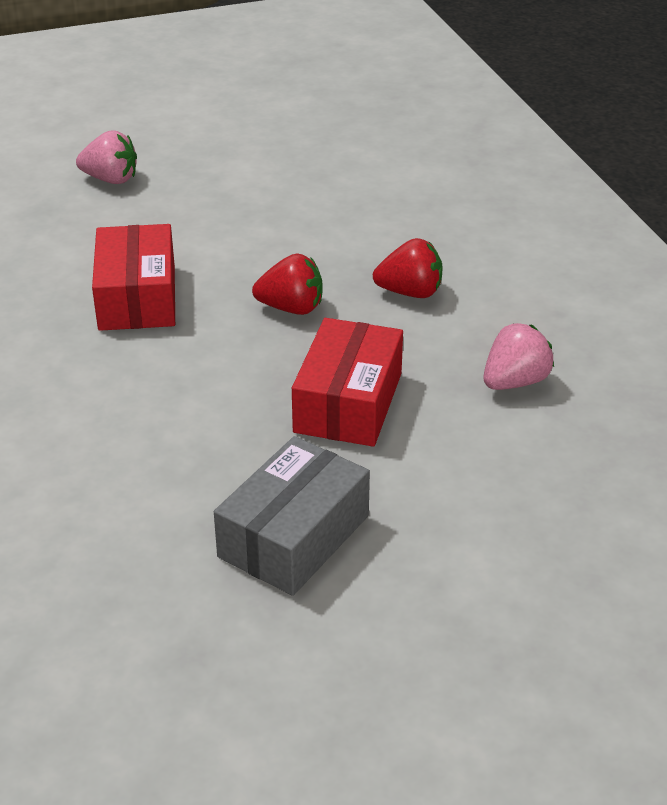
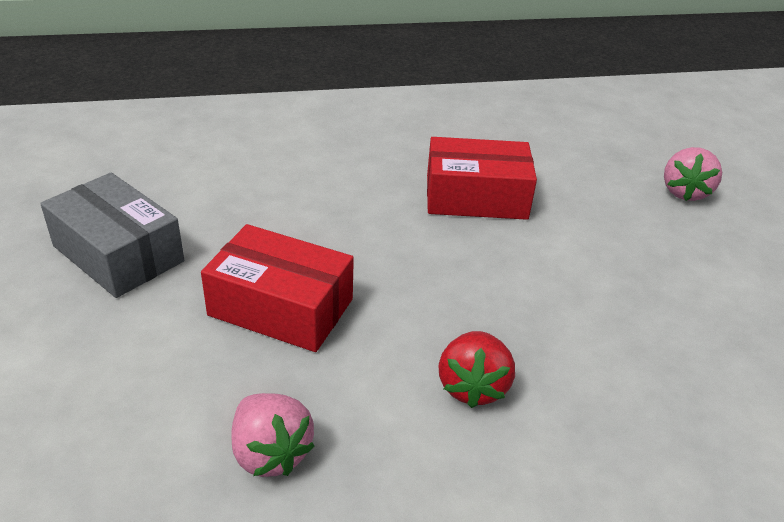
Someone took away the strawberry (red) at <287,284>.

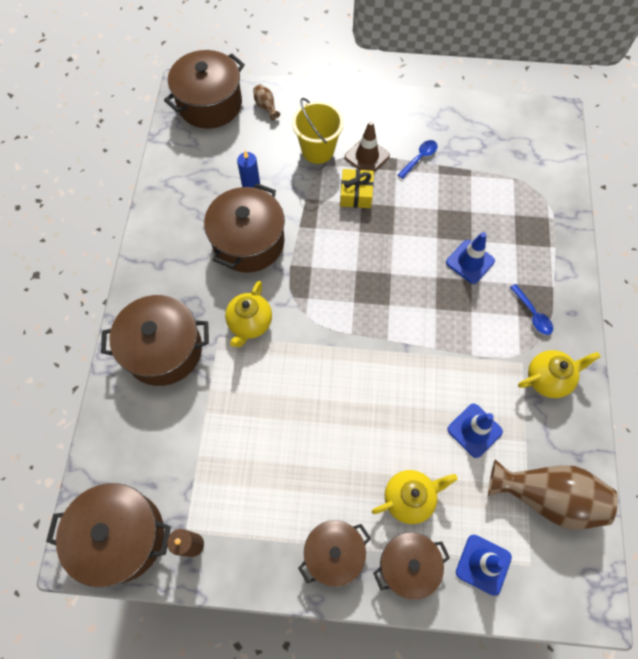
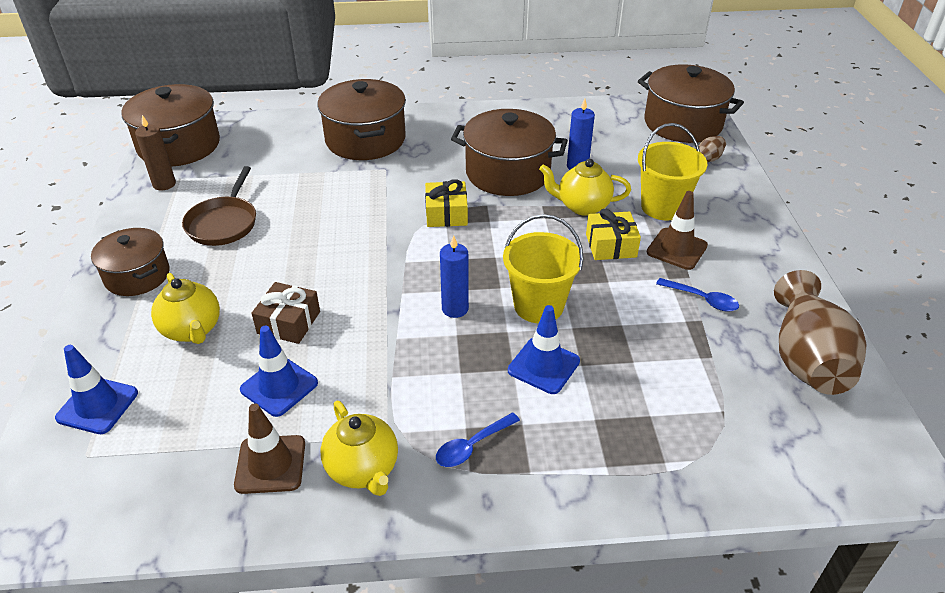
Someone took away the pot (brown) at <411,566>. Someone put down the pan (brown) at <219,206>. Someone put down the traffic cone (brown) at <269,448>. Someone put down the gift (brown) at <285,313>. Someone put down the gift (yellow) at <446,203>. Someone put down the candle (blue) at <454,276>. Someone put down the bucket (yellow) at <543,268>. Someone carried the teapot (yellow) from <248,314> to <585,187>. Someone carried the vase (brown) from <553,494> to <820,332>.

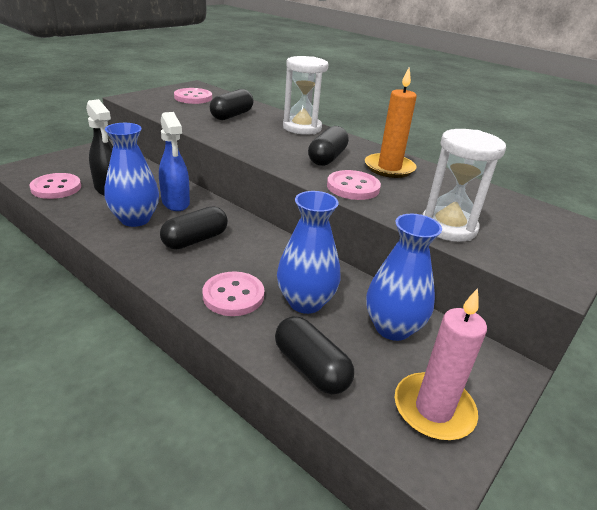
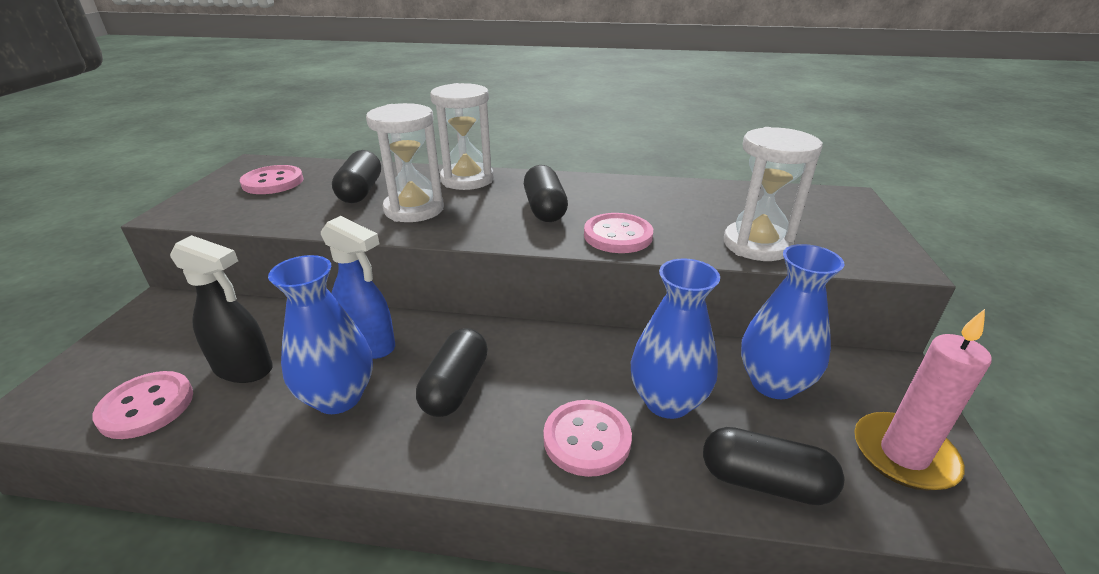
Someone took away the candle (orange) at <391,123>. Someone put down the hourglass (white) at <405,162>.

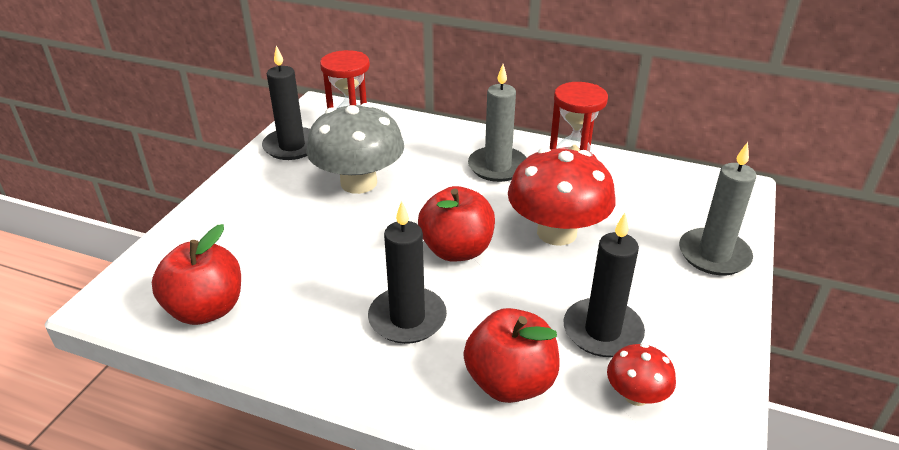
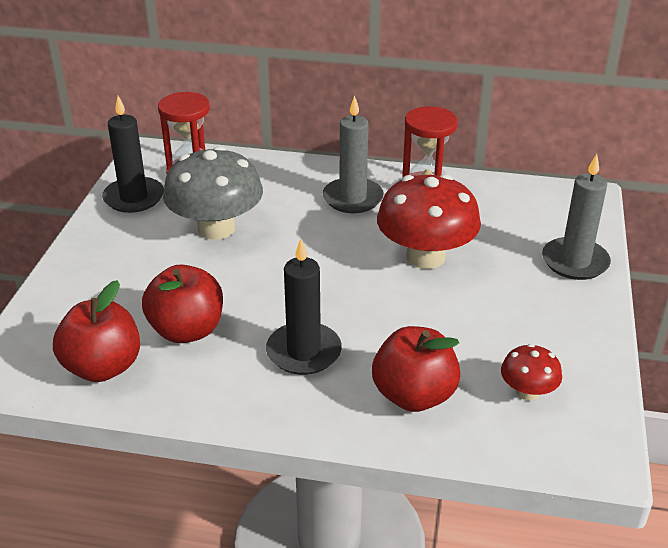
Someone took away the candle (black) at <604,285>. Someone carried the apple (red) from <456,224> to <182,304>.

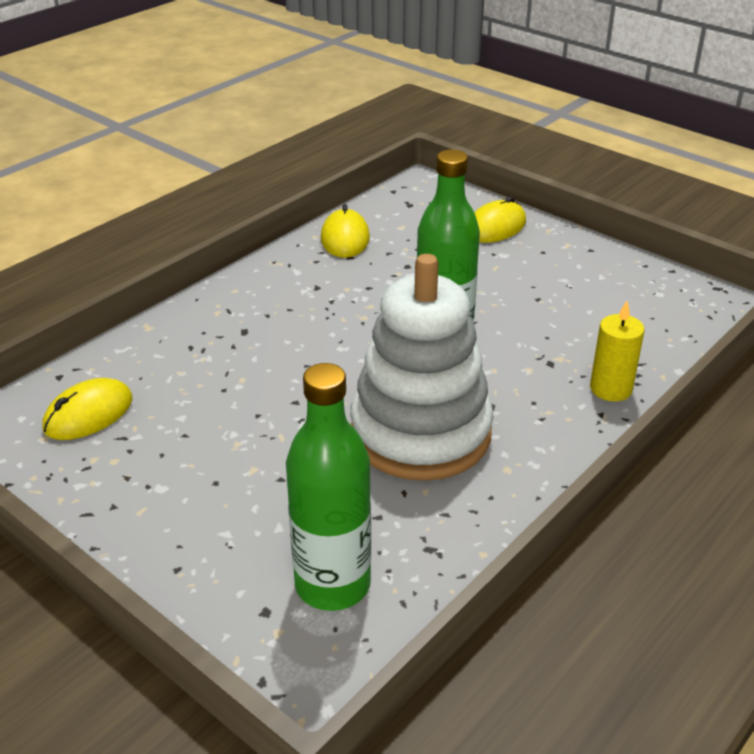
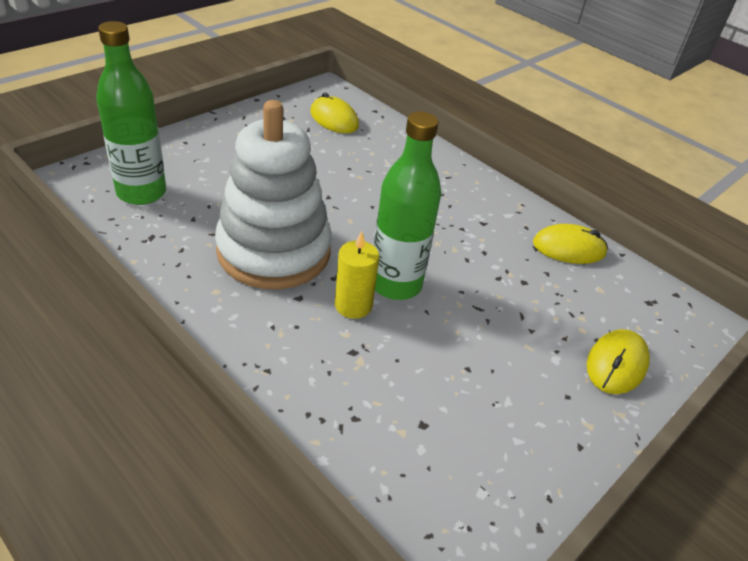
Someone carried the candle (yellow) from <617,351> to <357,275>. Someone rotated the mouse (yellow) at <500,220> by 75 degrees clockwise.

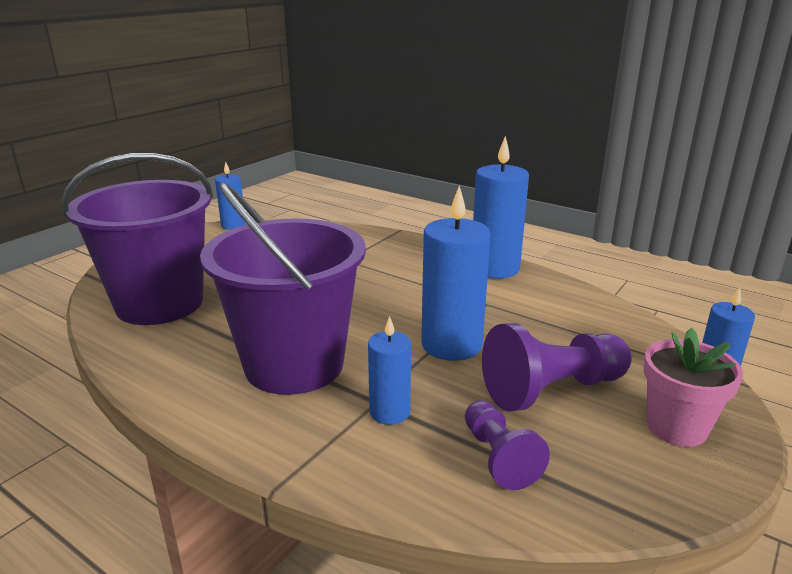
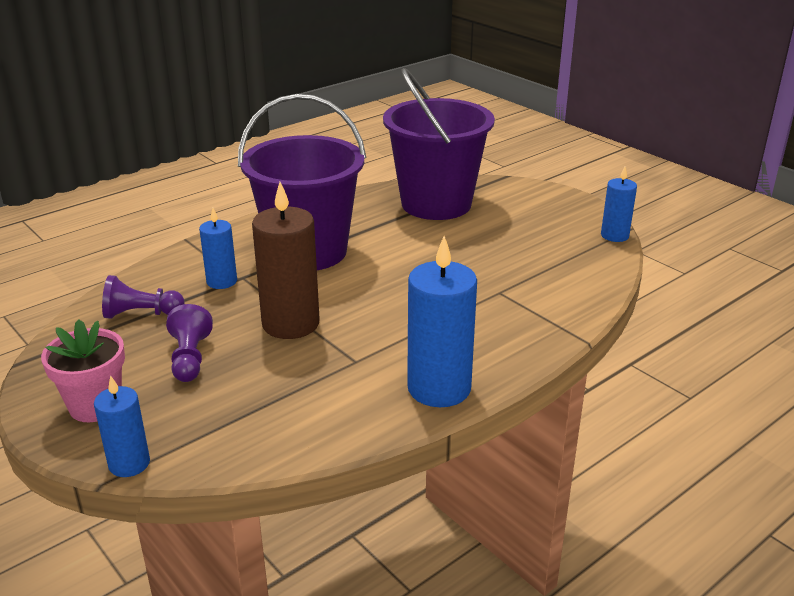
Someone repainted the candle (blue) at <456,273>, which became the candle (brown) at <286,260>. Someone scaled the pawn (purple) at <557,367> by 0.62.

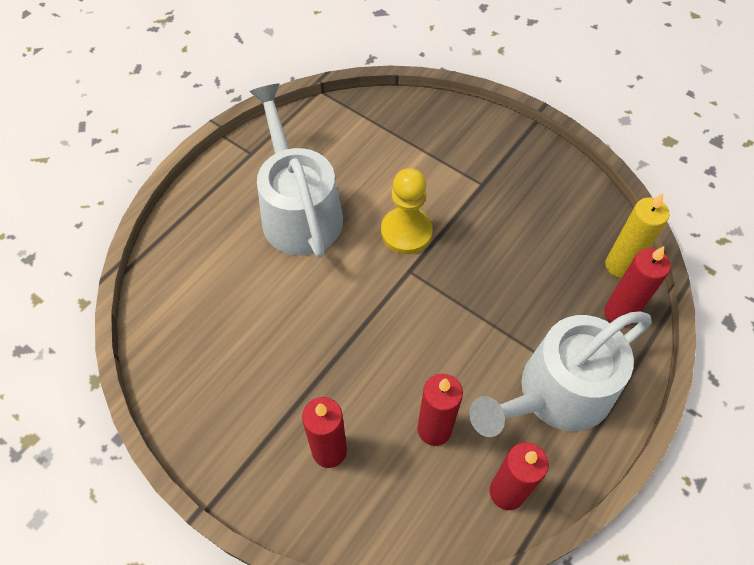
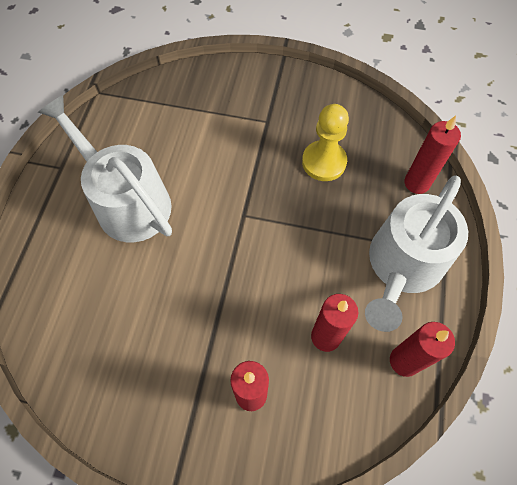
Someone took away the candle (yellow) at <637,235>. Someone carried the pawn (yellow) from <407,211> to <325,142>.

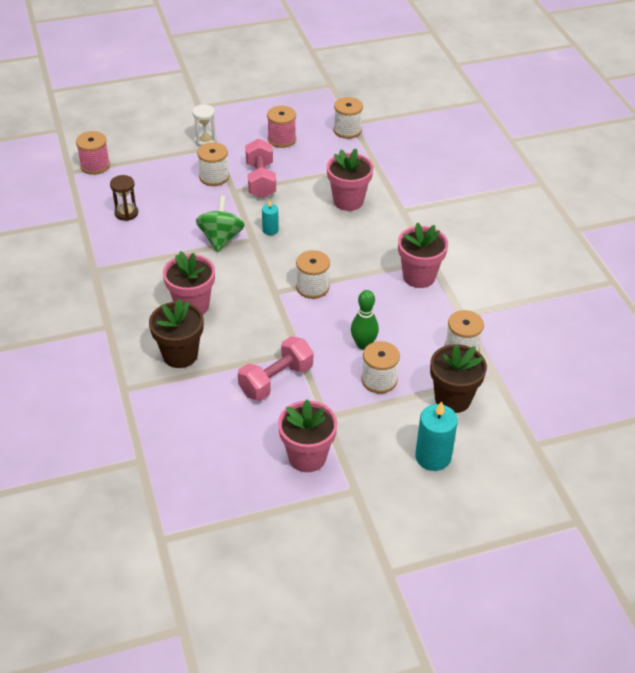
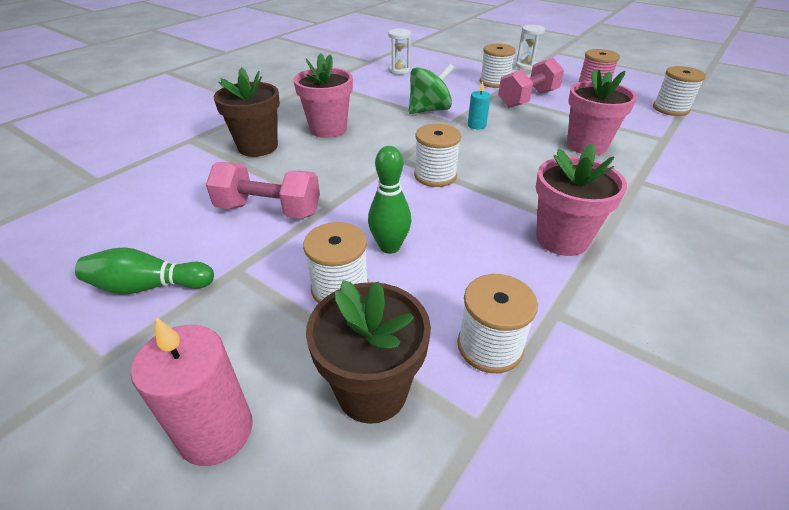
Someone took away the spool (pink) at <93,153>. Someone swapped the flower pot (pink) at <308,436> for the bowling pin (green) at <144,270>. Someone repainted the hourglass (brown) at <124,198>, which became the hourglass (white) at <399,52>. Someone repainted the candle (turquoise) at <436,436>, which became the candle (pink) at <192,391>.

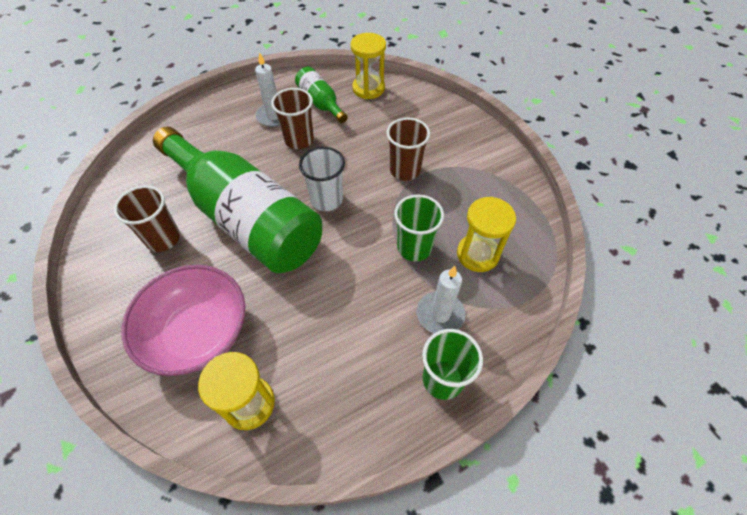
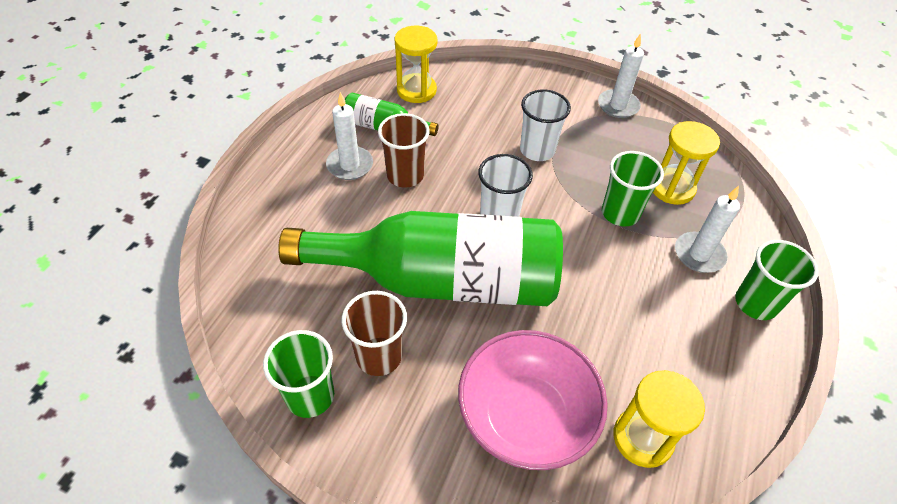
Someone put down the cup (green) at <298,374>. Someone put down the candle (white) at <621,75>. Someone repainted the cup (brown) at <408,149>, which became the cup (white) at <545,125>.

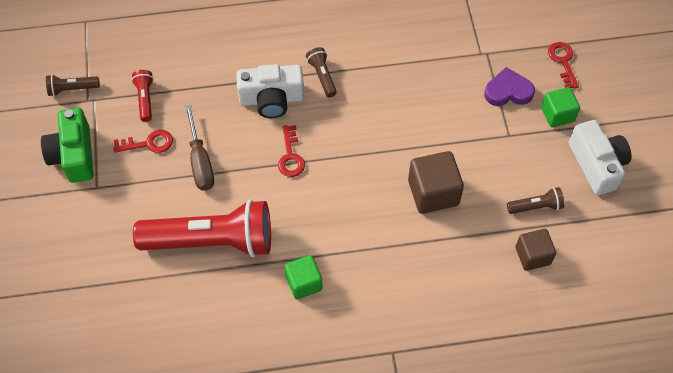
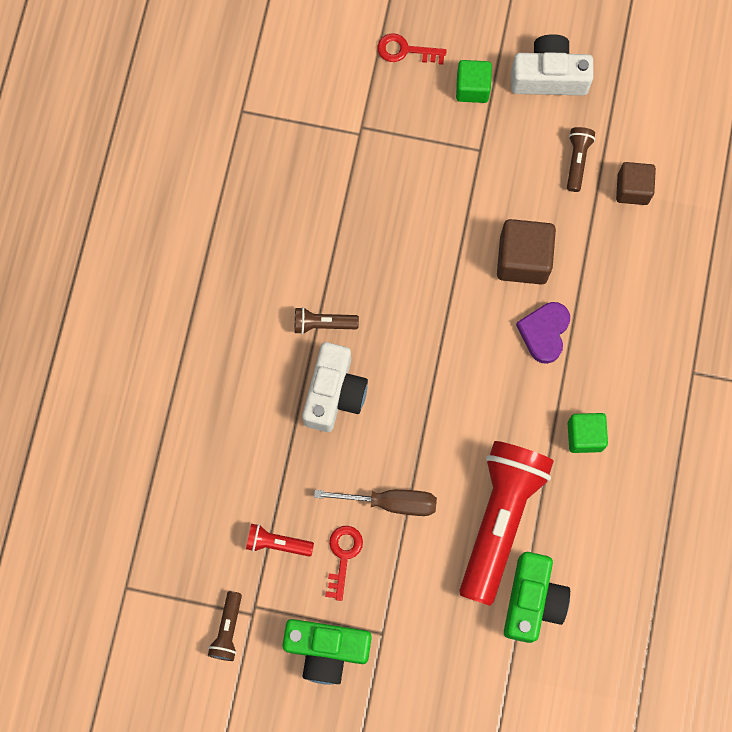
Someone took away the key (red) at <291,151>. Someone put down the camera (green) at <537,597>. Someone carried the heart (purple) from <509,86> to <543,333>.

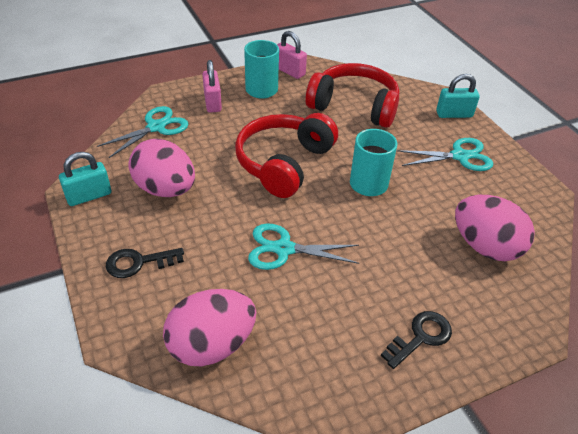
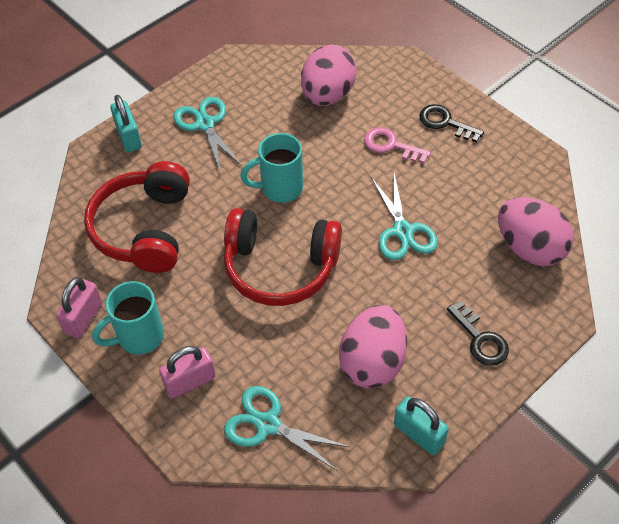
Someone put down the key (pink) at <397,145>.

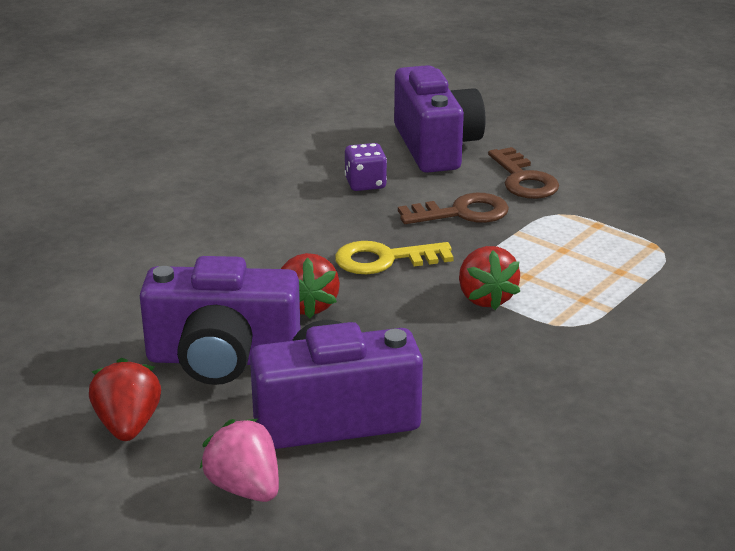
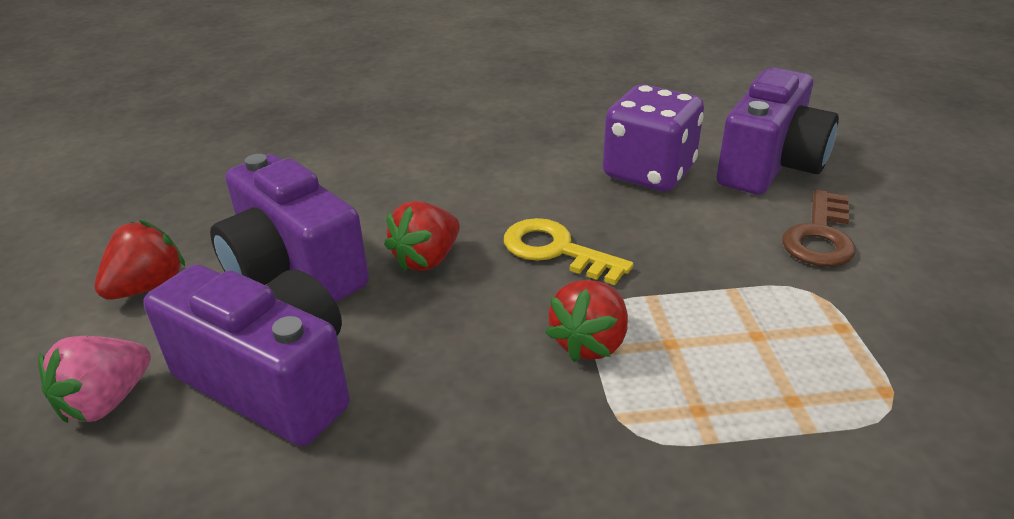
Someone took away the key (brown) at <453,208>. Someone rotated the strawberry (pink) at <239,460> by 150 degrees counterclockwise. Someone scaled the dice (purple) at <366,167> by 1.87.

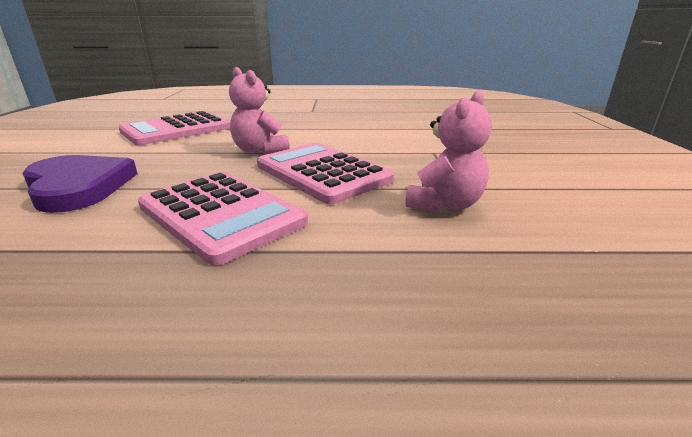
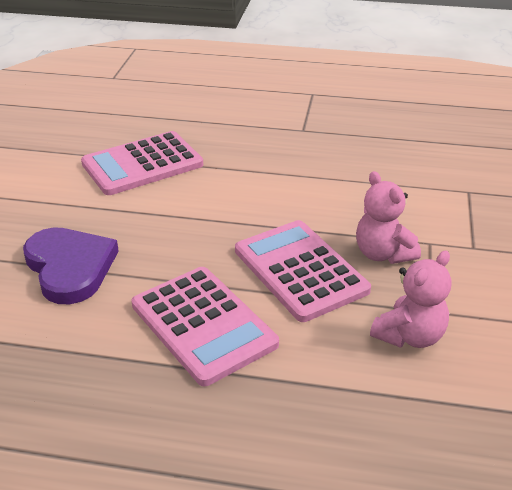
Someone carried the teddy bear (pink) from <259,111> to <388,217>.

